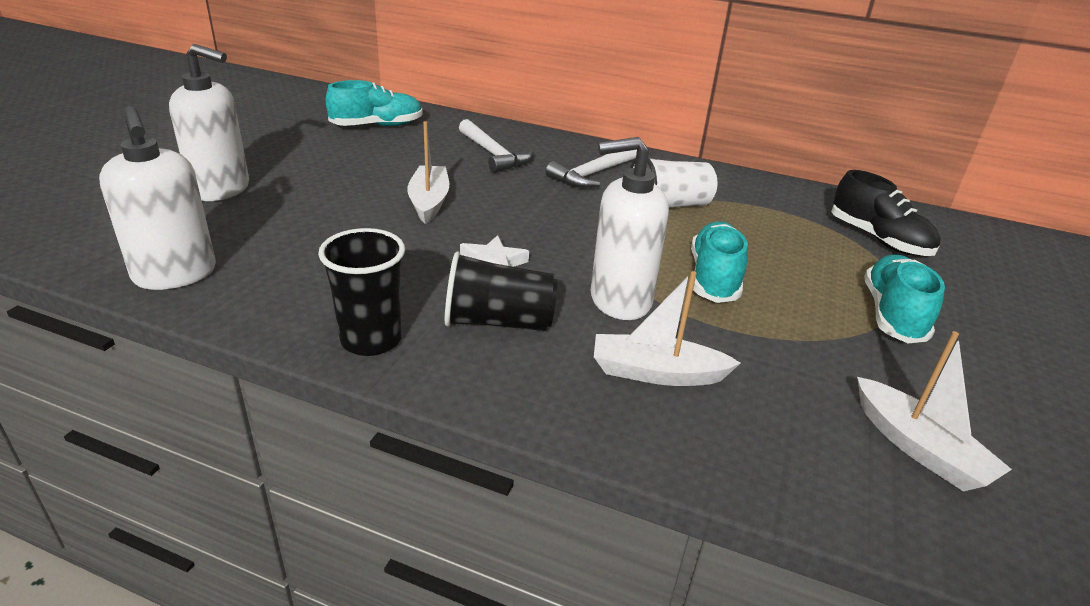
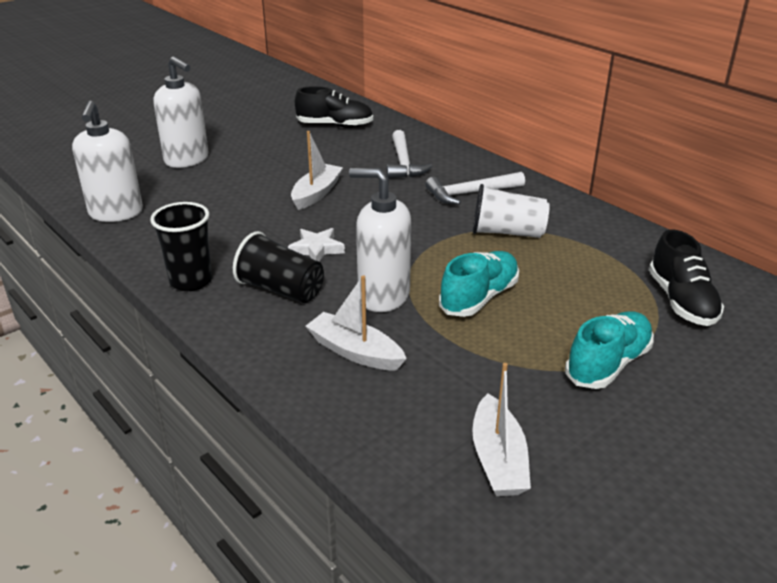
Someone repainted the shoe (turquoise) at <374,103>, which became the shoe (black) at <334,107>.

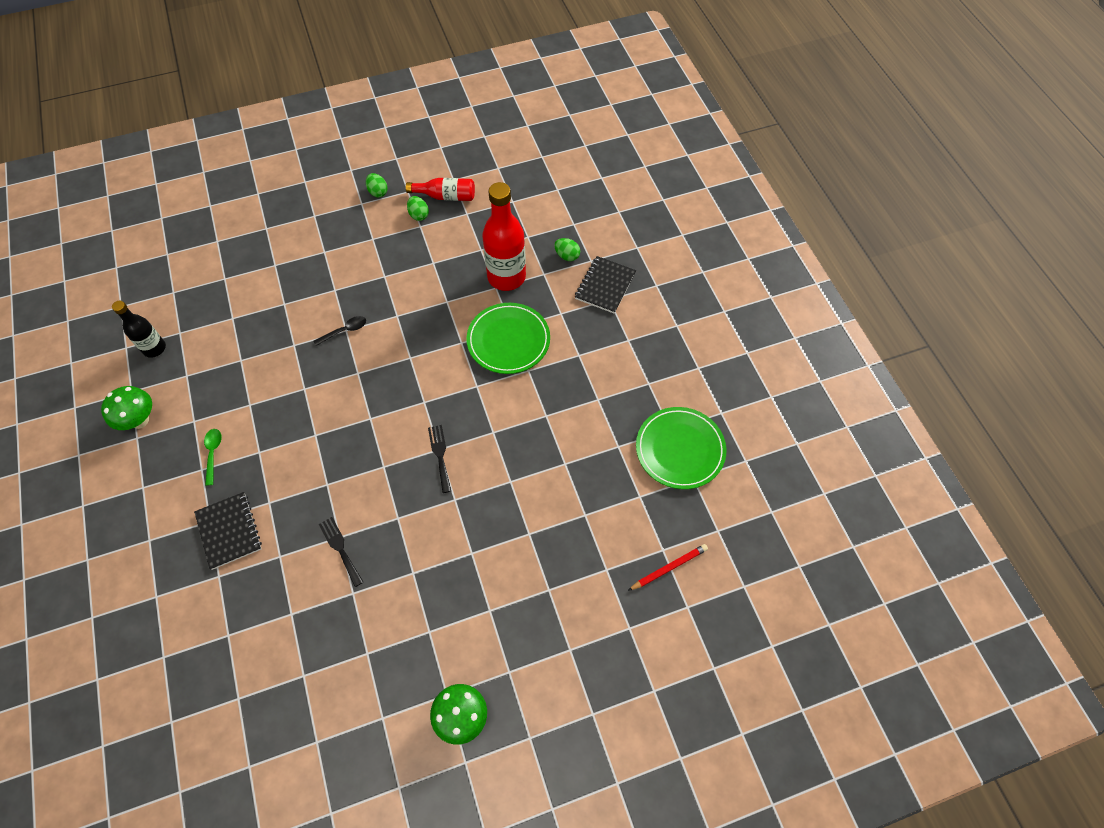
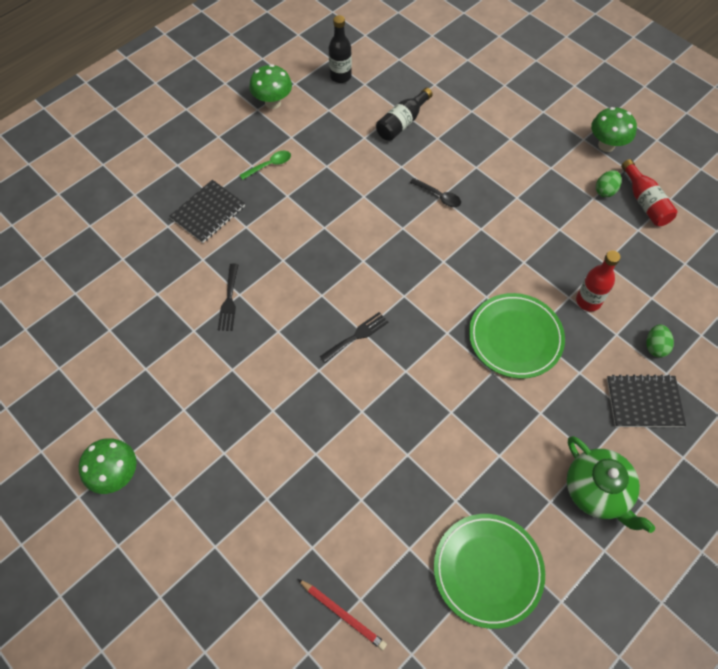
Someone put down the bottle (black) at <404,114>. Someone put down the teapot (green) at <611,484>. Someone swapped the egg (green) at <377,185> for the mushroom (green) at <614,129>. Someone rotated the fork (black) at <341,552> by 150 degrees clockwise. Someone scaled the bottle (red) at <504,236> by 0.58.

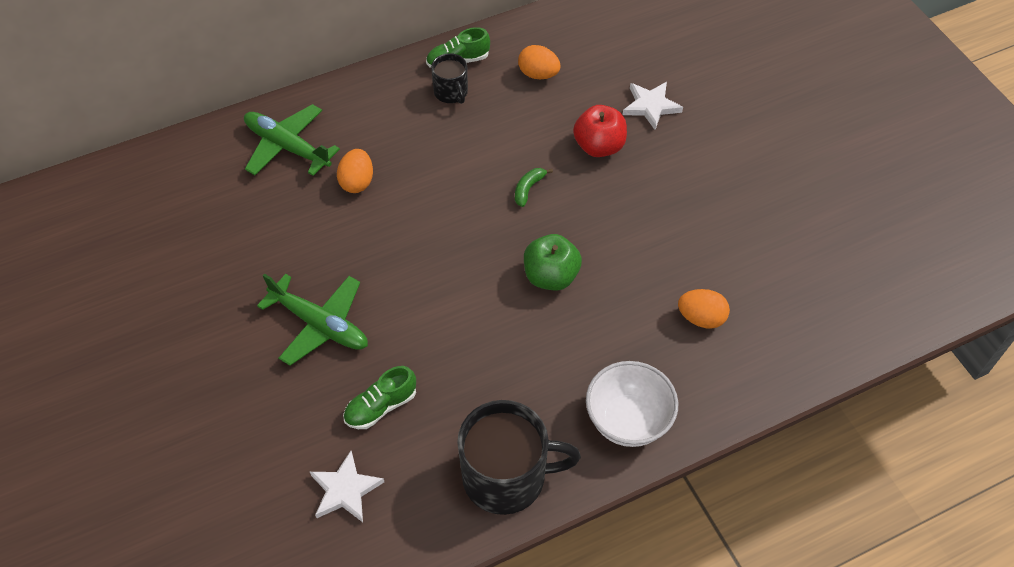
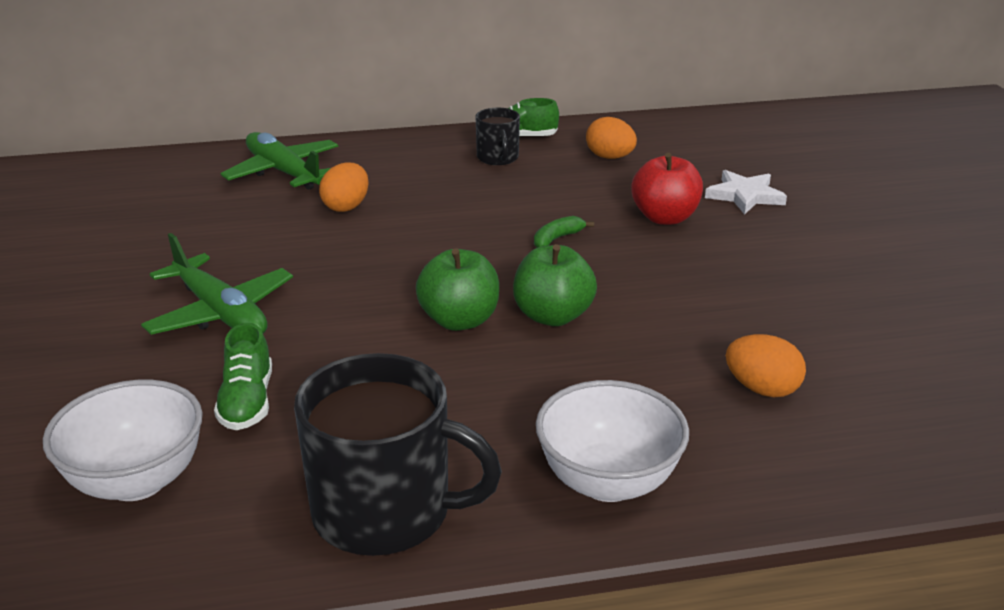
Someone put down the apple (green) at <457,289>. Someone swapped the star (white) at <347,486> for the bowl (white) at <123,440>. Someone rotated the shoe (green) at <379,397> by 75 degrees counterclockwise.

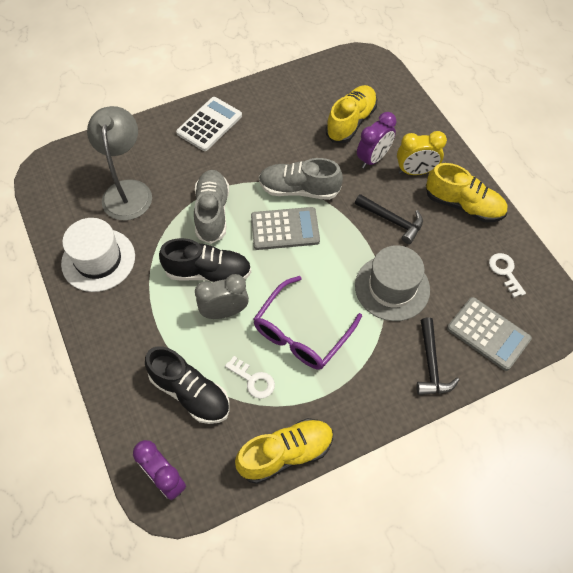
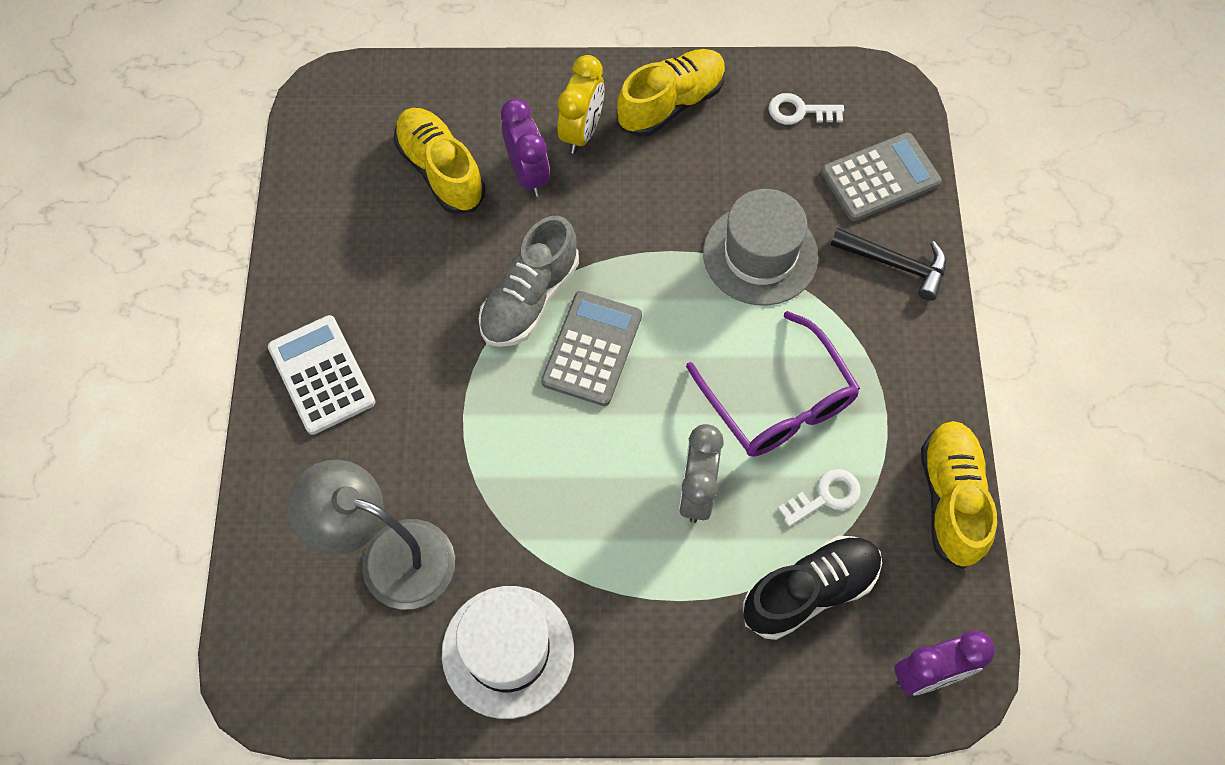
Someone took away the shoe (black) at <205,260>. Someone took away the shoe (grey) at <211,207>. Someone took away the hammer (black) at <389,219>.

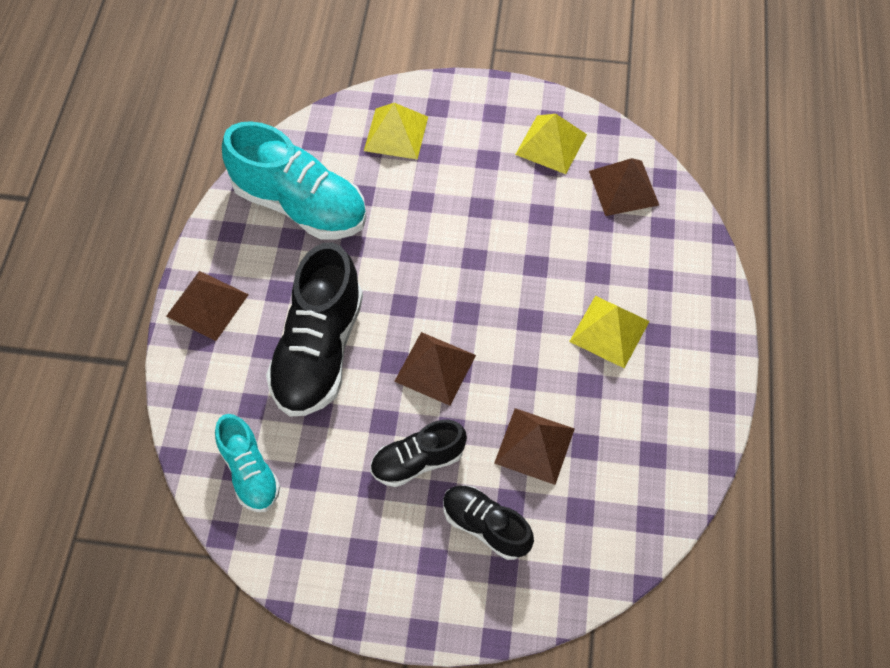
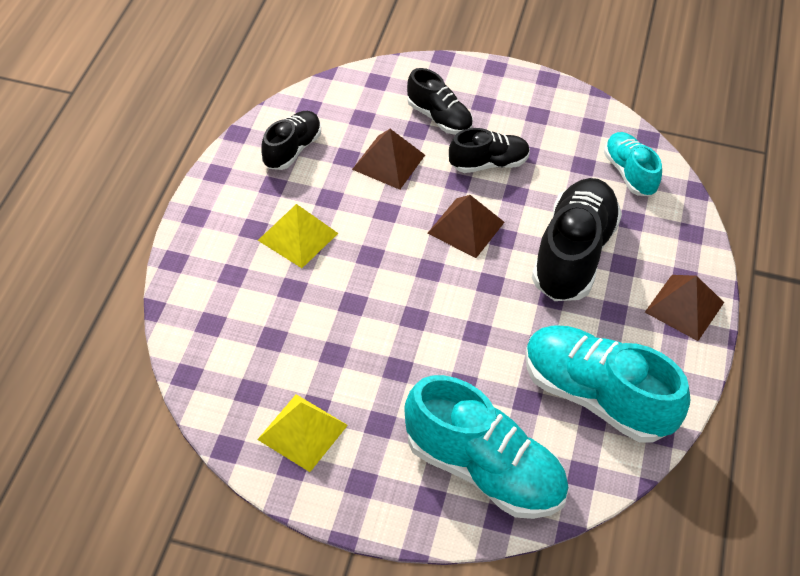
Someone took away the pyramid (brown) at <624,187>. Someone put down the shoe (black) at <291,140>. Someone swapped the pyramid (yellow) at <396,131> for the shoe (turquoise) at <486,447>.

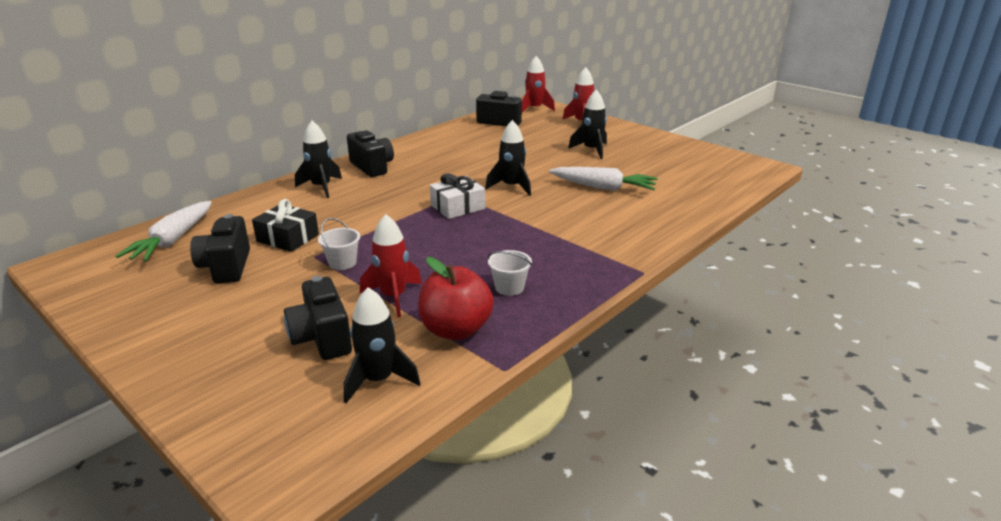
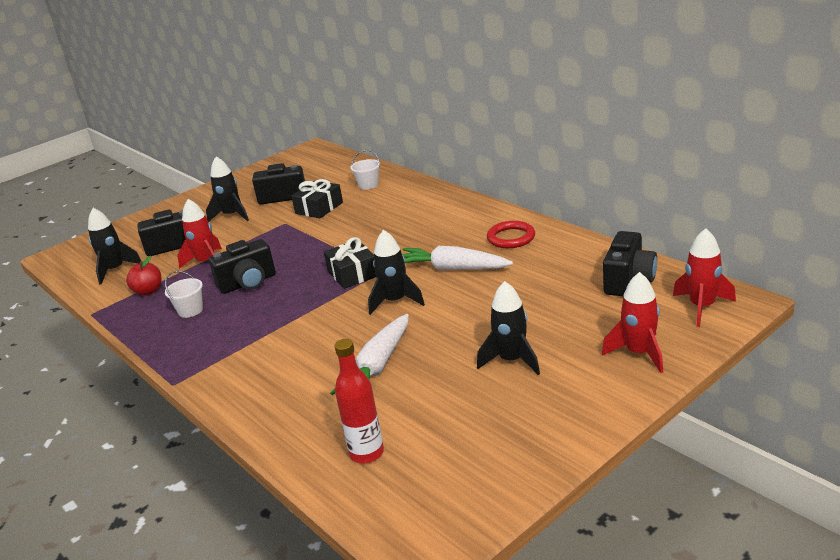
Someone put down the bottle (red) at <359,401>. Someone put down the ring (red) at <511,234>. Someone carried the carrot (white) from <163,231> to <457,258>. Someone carried the rocket (black) from <318,159> to <227,189>. Someone carried the bucket (white) from <339,244> to <365,169>. Someone carried the camera (black) from <370,153> to <242,266>. Someone repainted the gift (white) at <457,196>, which became the gift (black) at <350,263>. Someone scaled the apple (red) at <456,298> by 0.62.

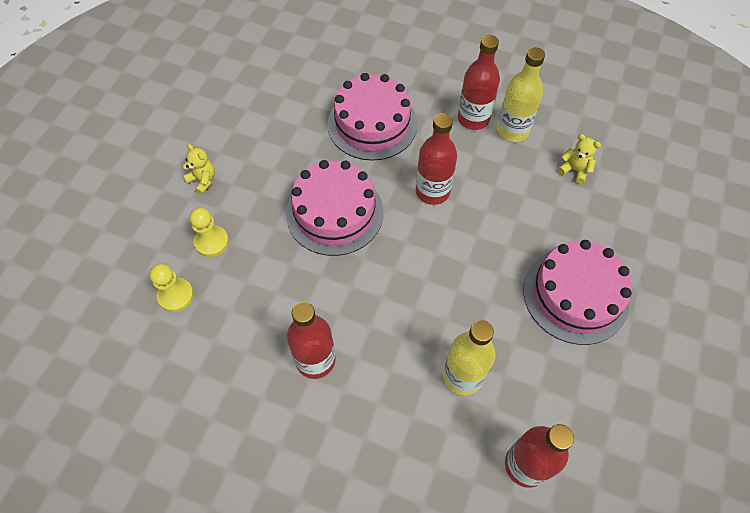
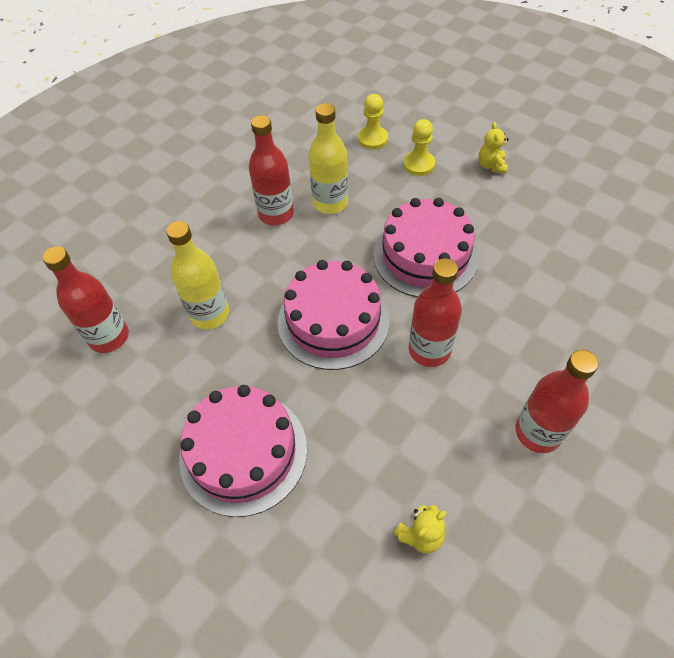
Someone carried the cake (pink) from <372,117> to <334,315>. Someone carried the bottle (yellow) from <521,94> to <328,158>. Someone rotated the teddy bear (yellow) at <199,169> by 120 degrees clockwise.

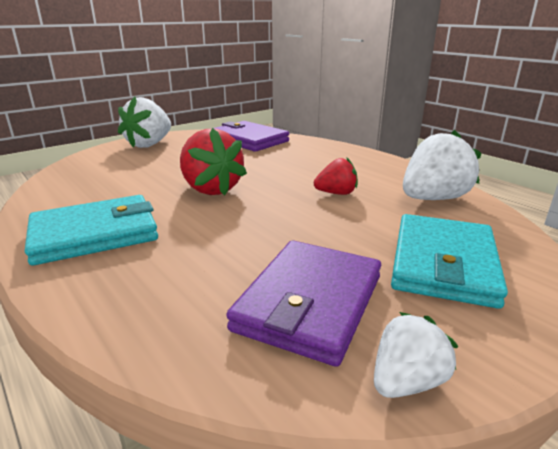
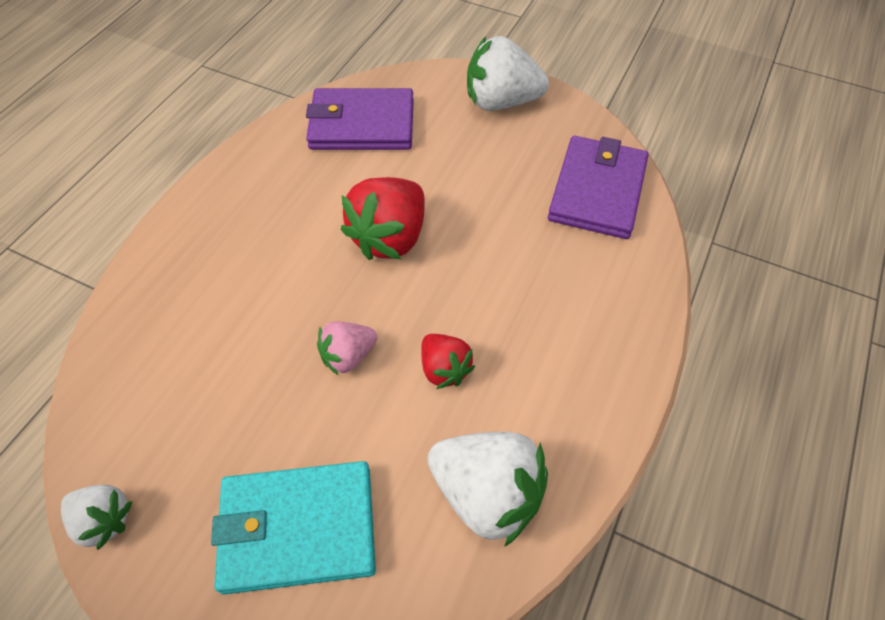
Someone took away the wallet (turquoise) at <91,230>. Someone put down the strawberry (pink) at <347,348>. Someone carried the wallet (purple) from <303,303> to <360,119>.

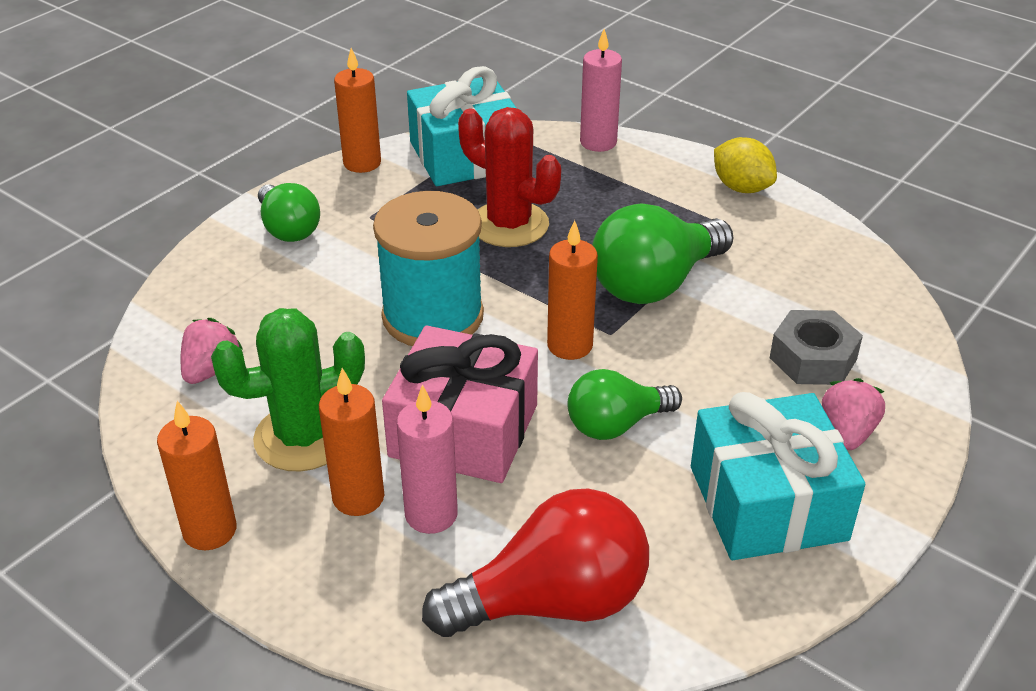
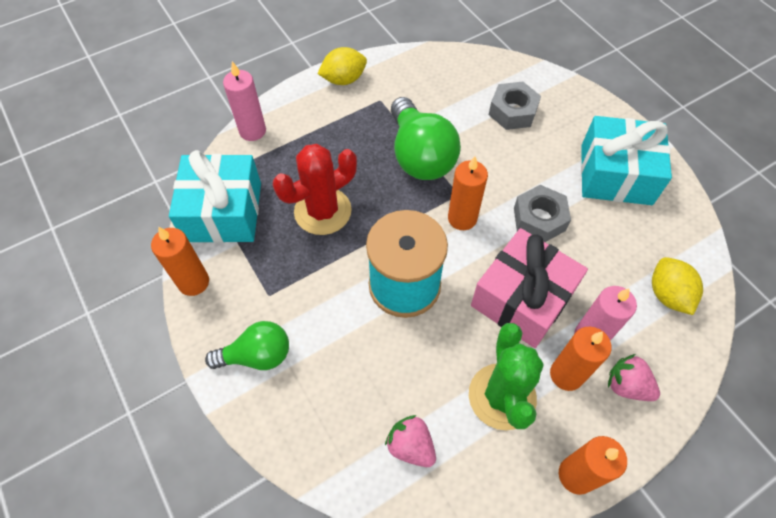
Someone carried the strawberry (pink) from <853,414> to <634,377>. Someone swapped the light bulb (red) at <535,562> for the lemon (yellow) at <677,286>. Someone swapped the light bulb (green) at <625,404> for the nut (grey) at <542,213>.

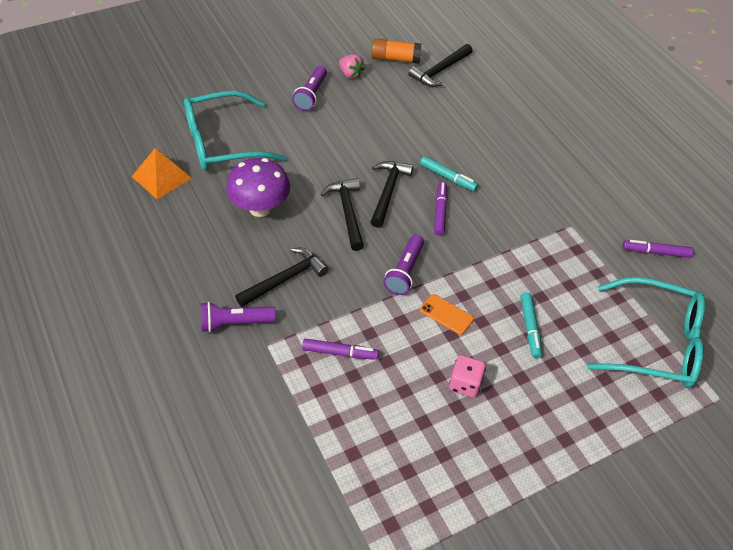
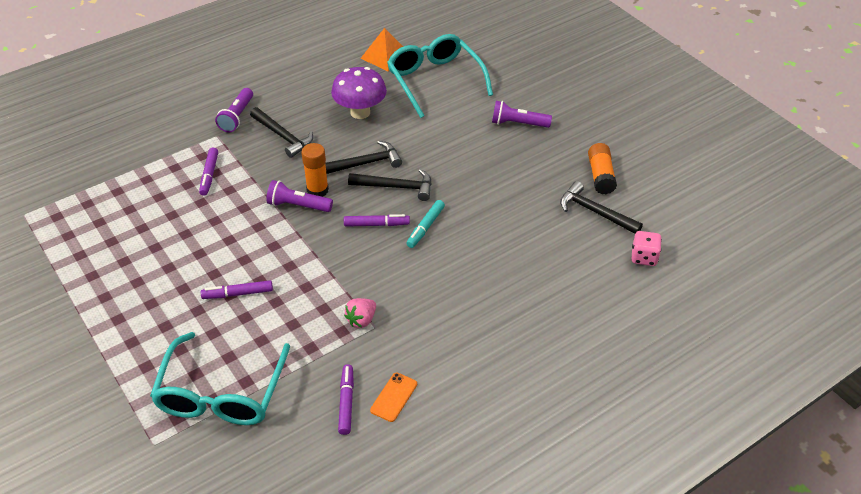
Someone put down the glue stick (orange) at <315,170>. Someone carried the strawberry (pink) from <352,66> to <360,313>. Someone carried the phone (orange) from <447,314> to <393,397>. Someone carried the dice (pink) from <467,376> to <647,248>. Someone repainted the marker (turquoise) at <531,325>, which became the marker (purple) at <237,289>. Someone rotated the flashlight (purple) at <238,317> by 150 degrees counterclockwise.

